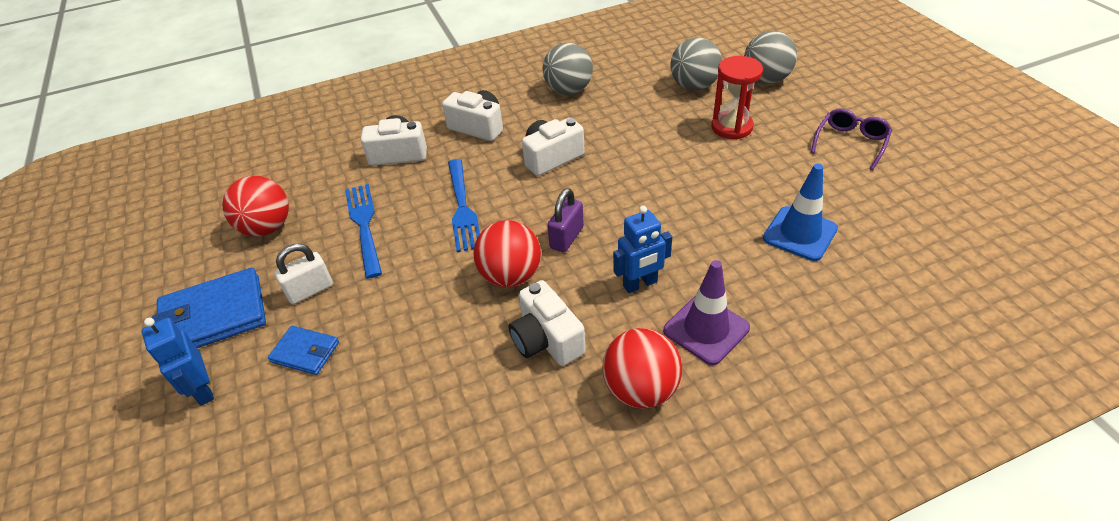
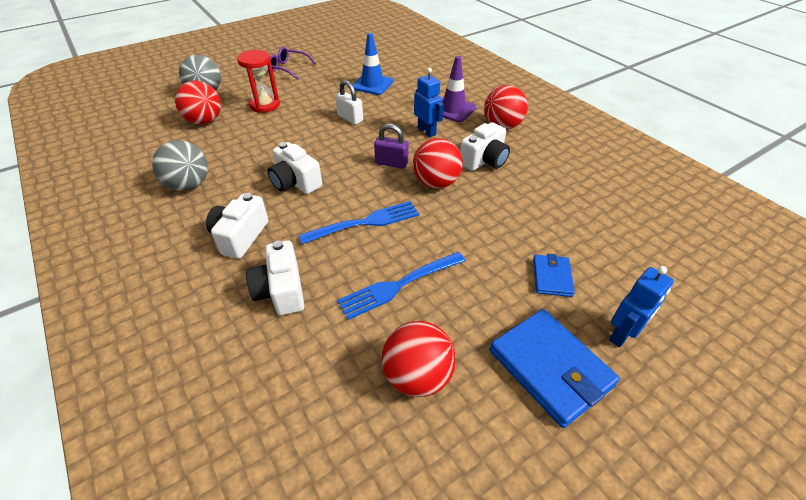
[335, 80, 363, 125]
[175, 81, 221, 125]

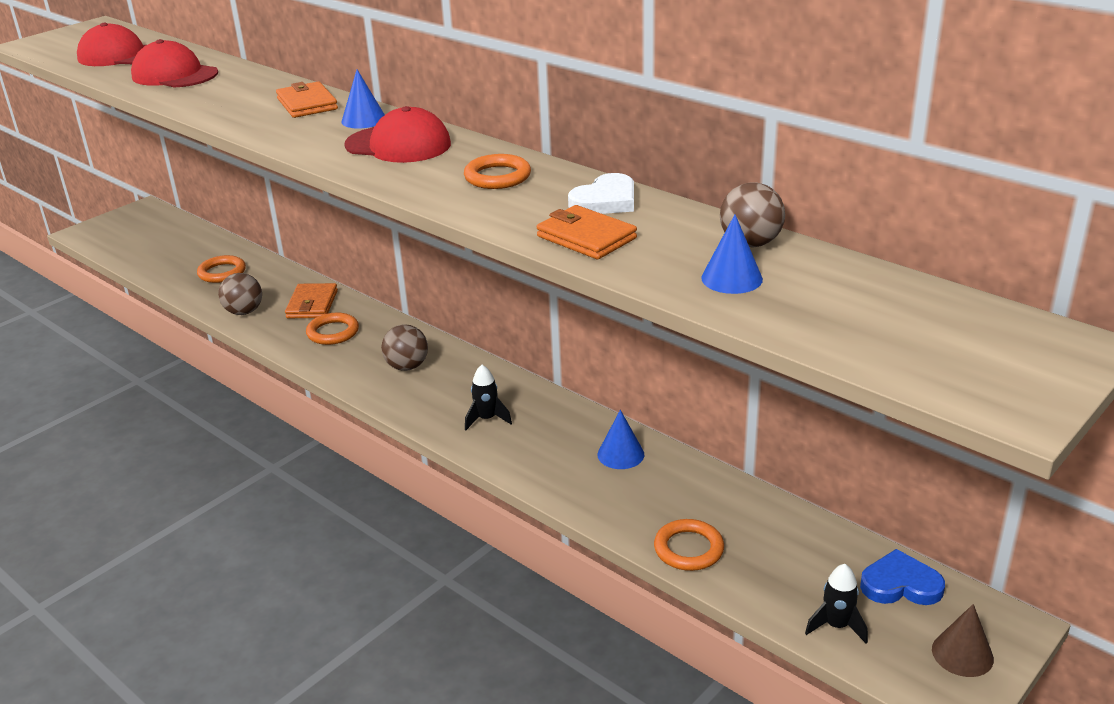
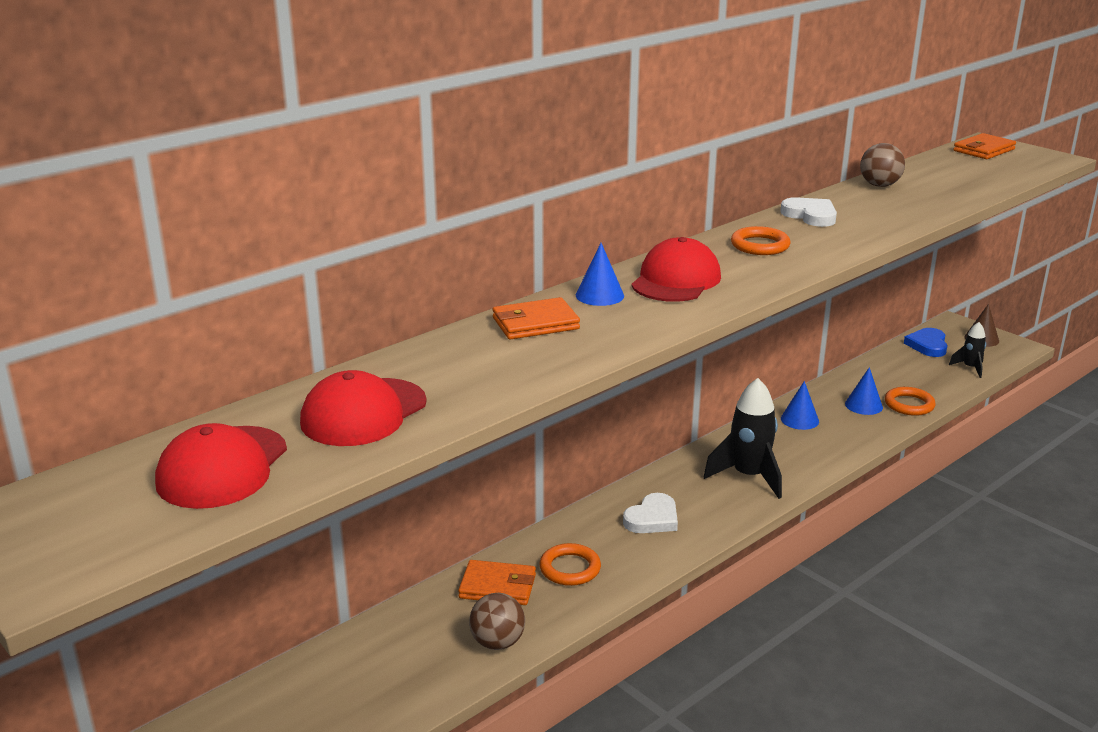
[197, 255, 246, 283] (first image)
[623, 493, 678, 533]
[704, 378, 782, 499]
[953, 133, 1016, 159]
[845, 367, 883, 415]

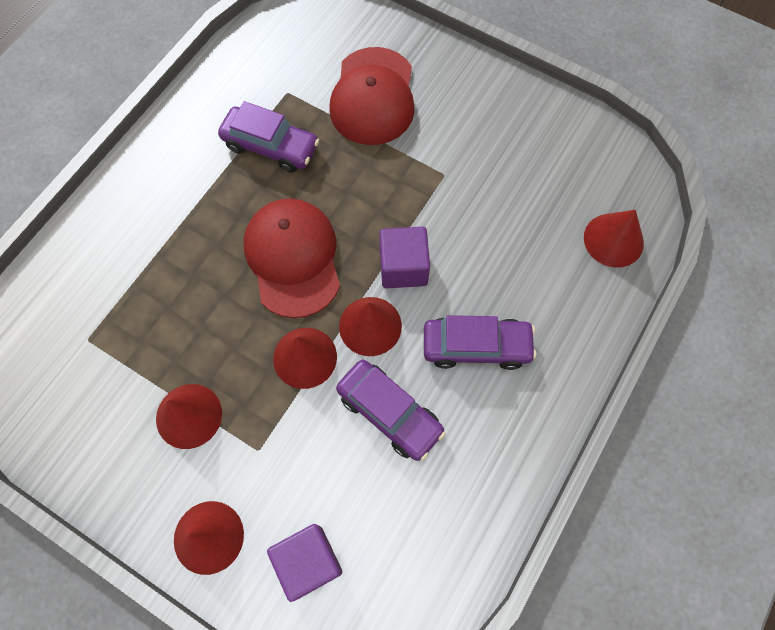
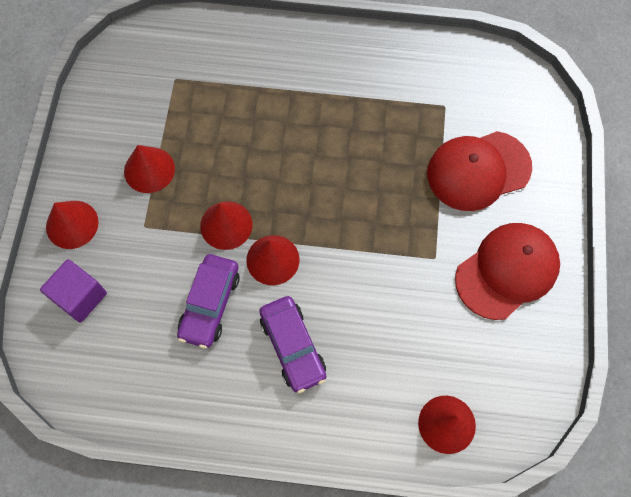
[218, 101, 319, 172] (first image)
[455, 223, 560, 320]
[379, 227, 430, 288] (first image)

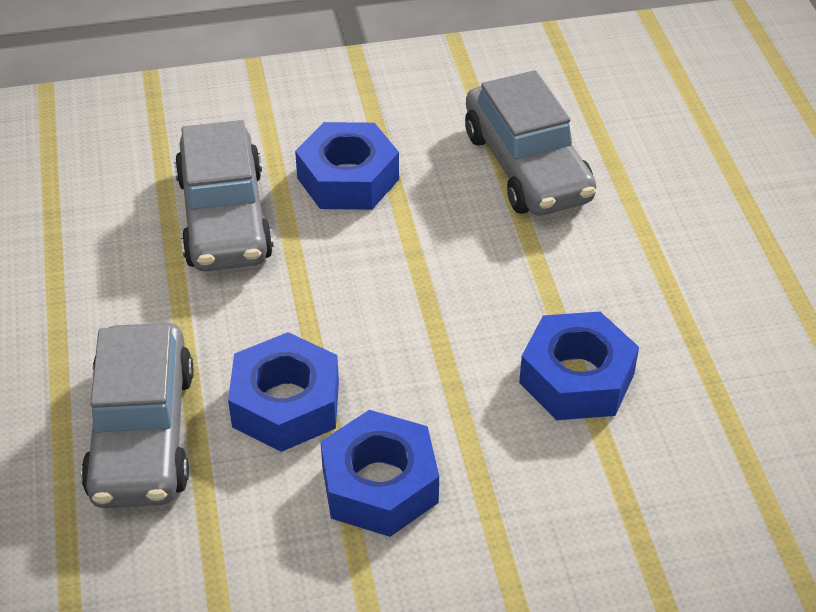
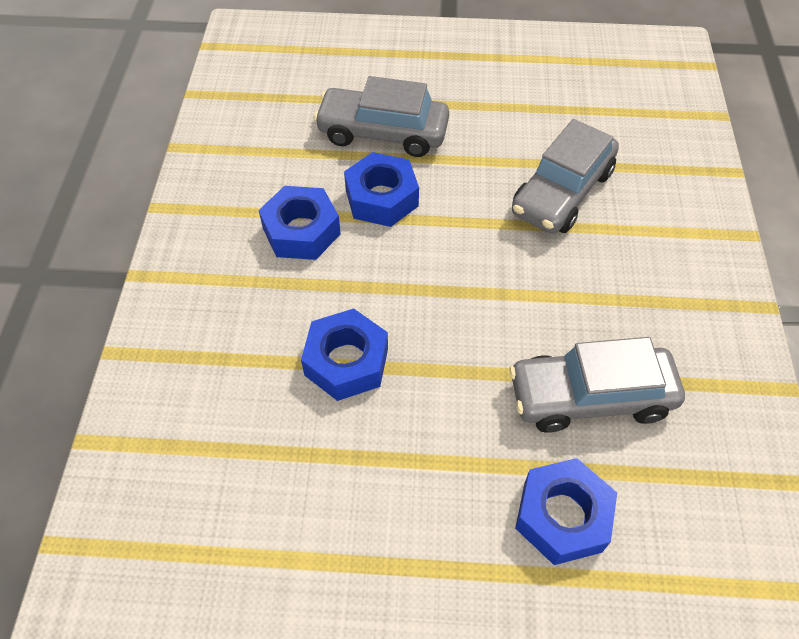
[512, 119, 619, 234]
[515, 458, 617, 565]

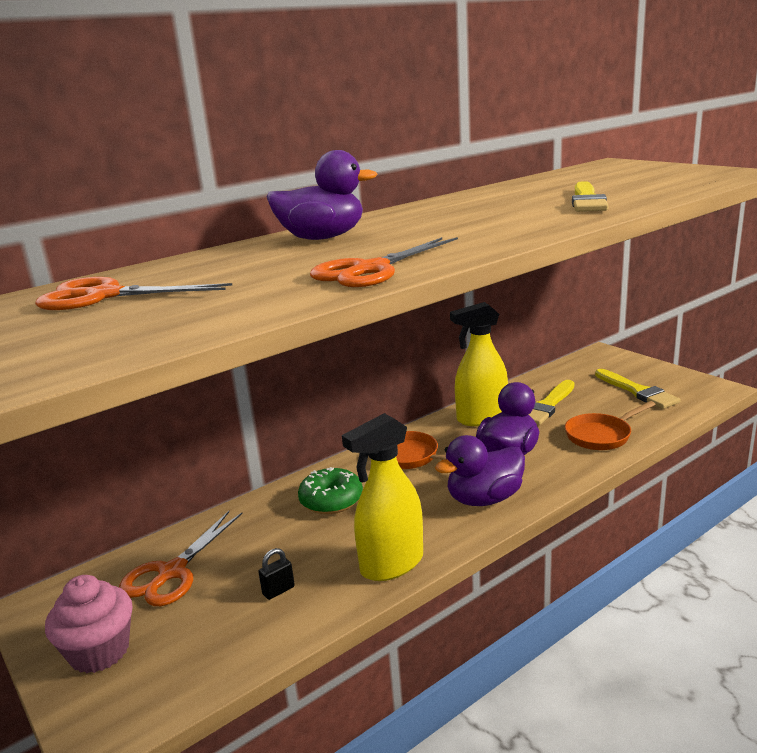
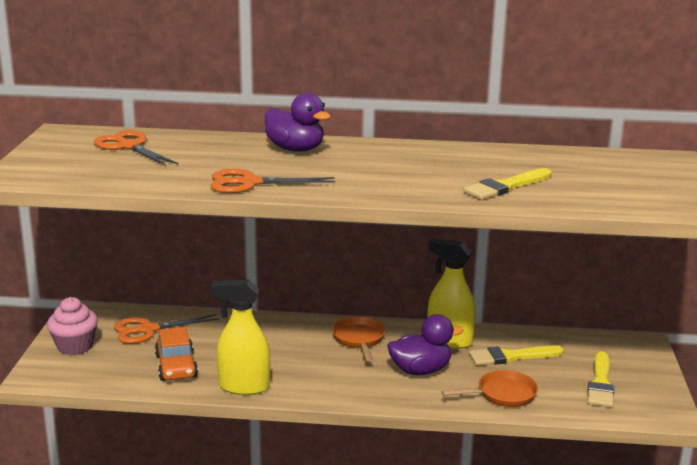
[155, 327, 198, 381]
[298, 467, 363, 514] (first image)
[435, 435, 525, 506] (first image)
[441, 370, 538, 407]

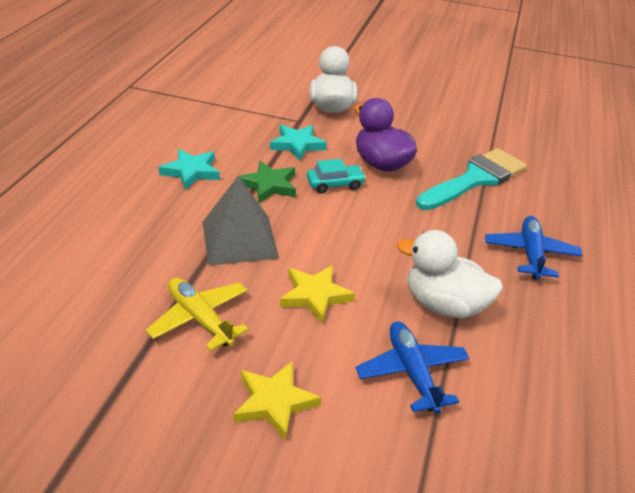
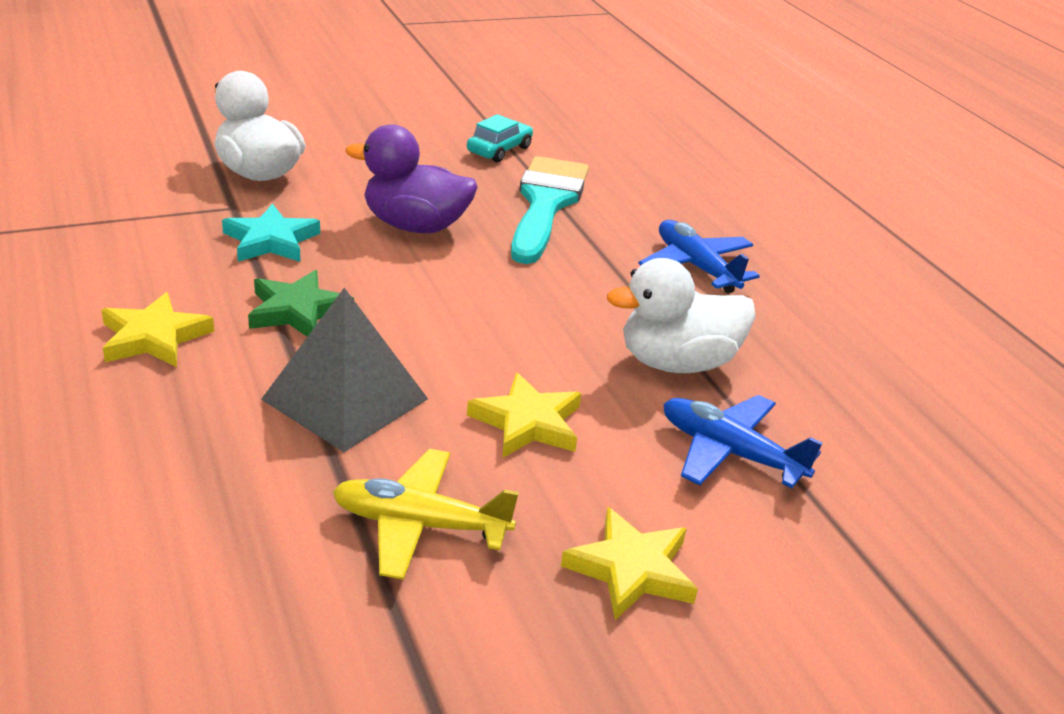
[101, 292, 214, 367]
[467, 114, 533, 162]

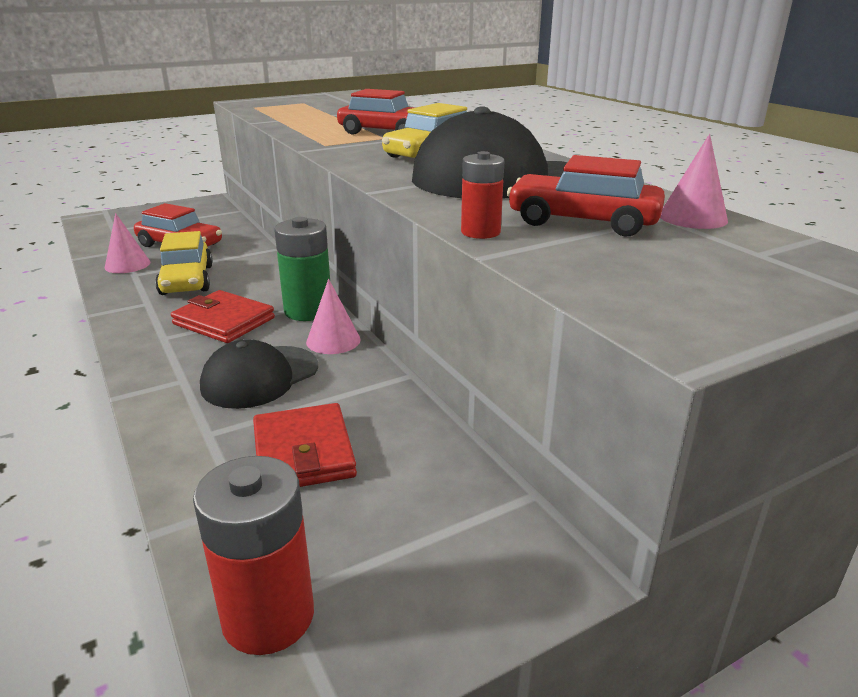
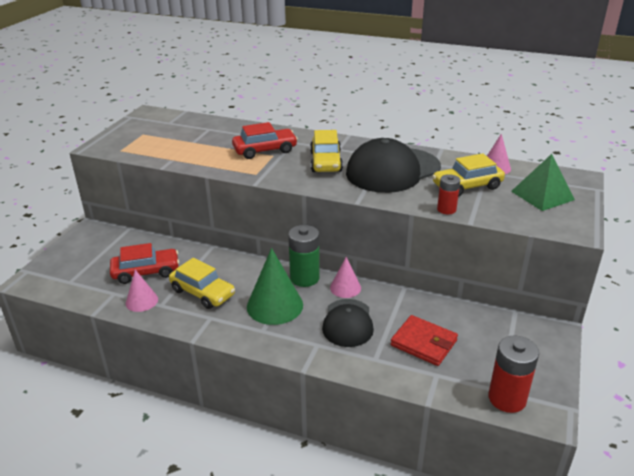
[247, 248, 303, 325]
[432, 153, 505, 197]
[511, 154, 575, 211]

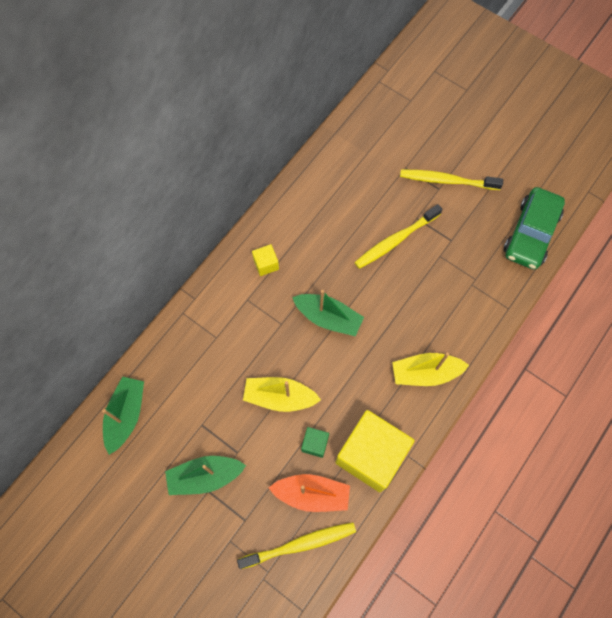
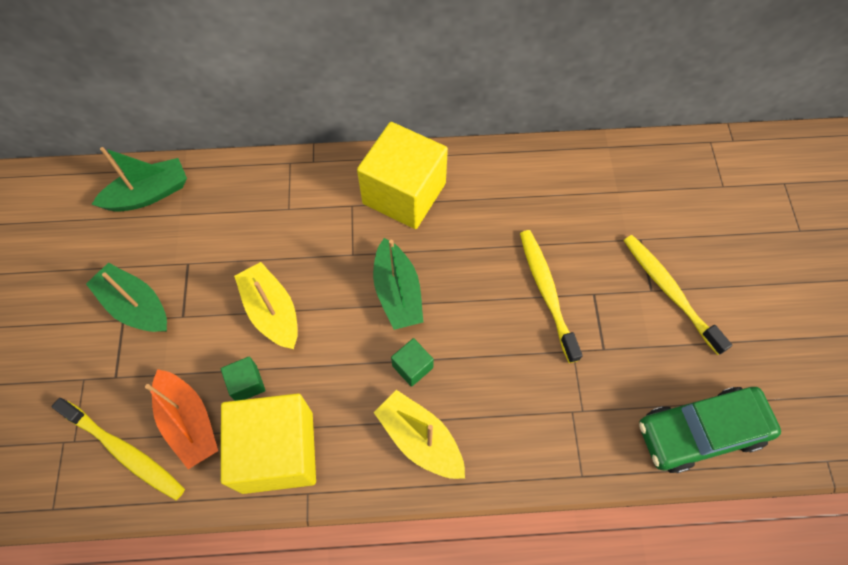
[357, 122, 448, 229]
[520, 230, 583, 363]
[391, 338, 434, 387]

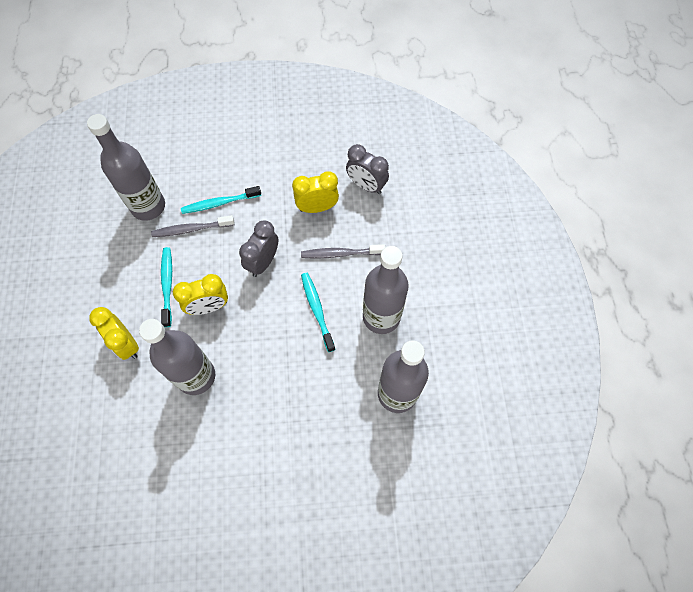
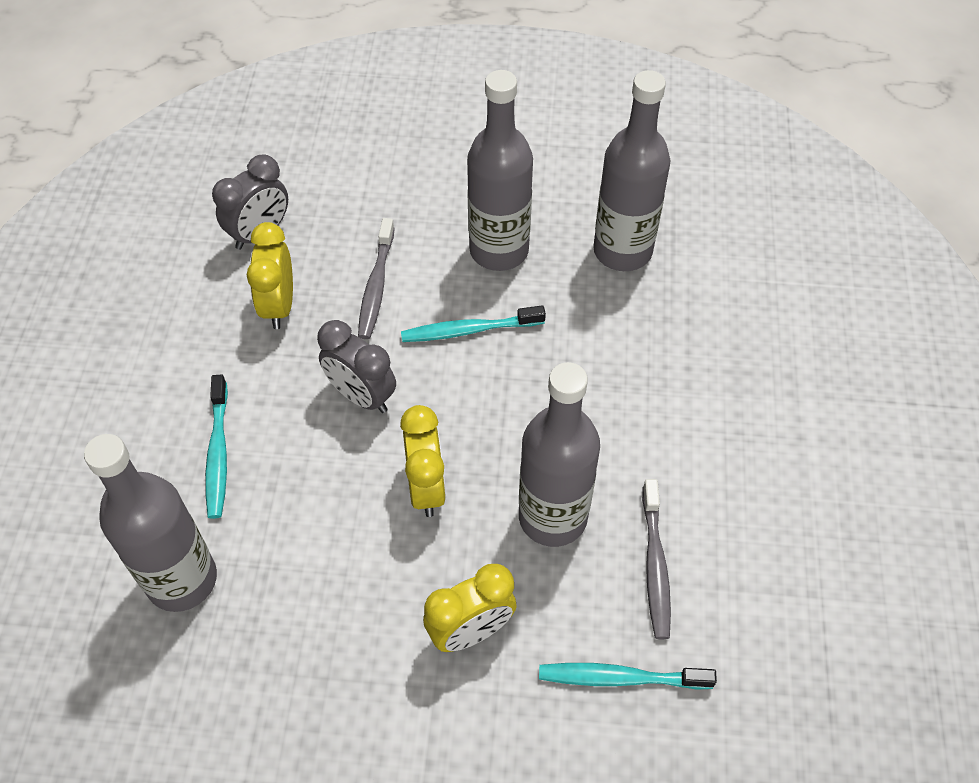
[642, 479, 671, 639]
[539, 663, 717, 690]

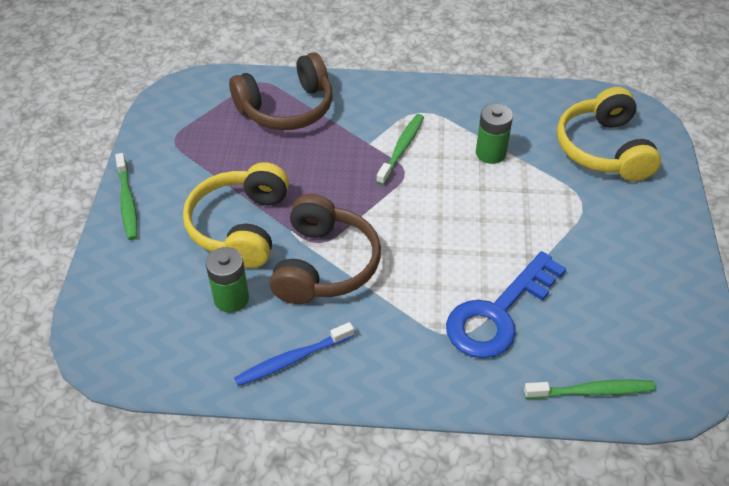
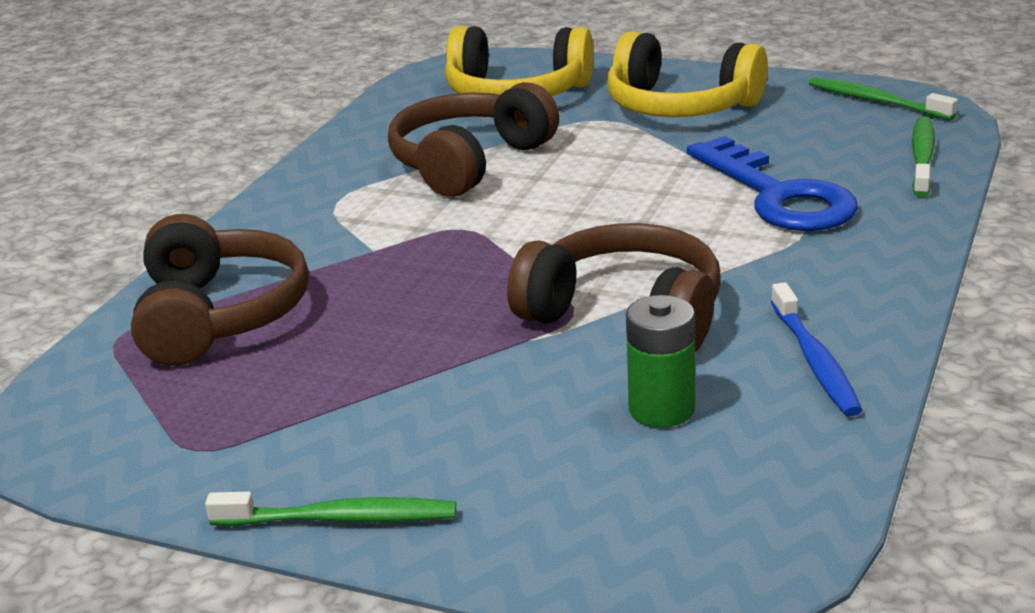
[607, 31, 768, 117]
[809, 77, 958, 120]
[388, 82, 559, 197]

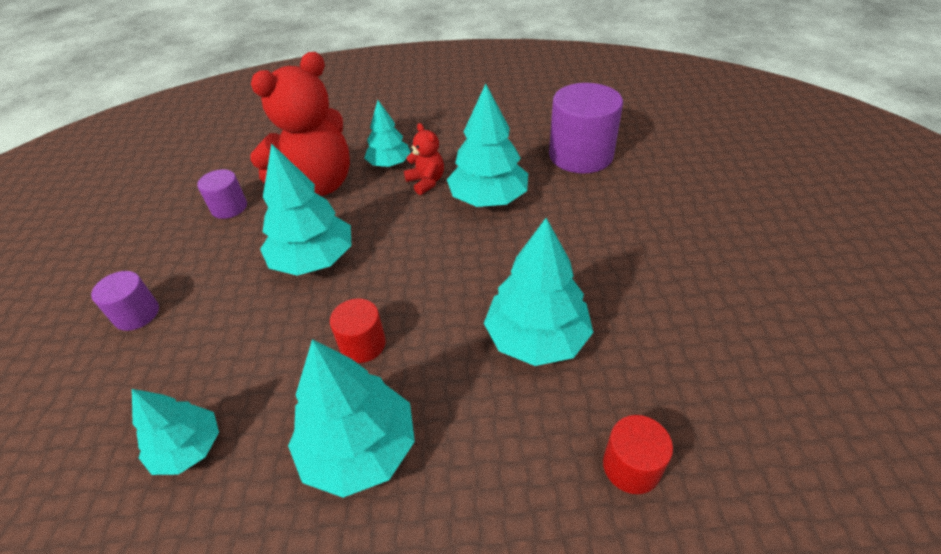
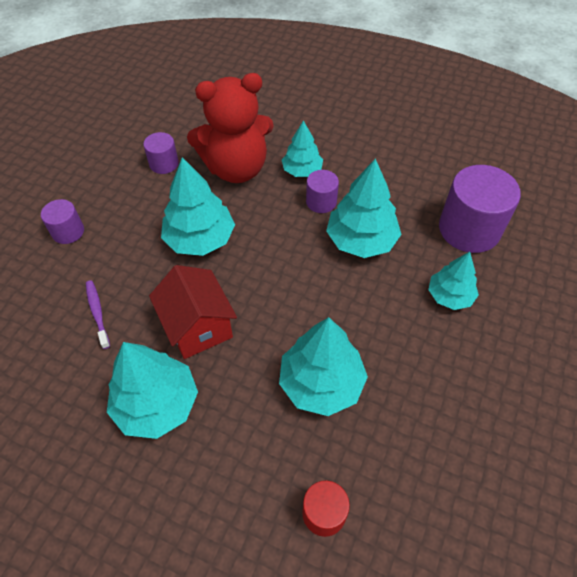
[428, 252, 479, 310]
[149, 265, 237, 359]
[306, 170, 339, 213]
[86, 280, 110, 349]

